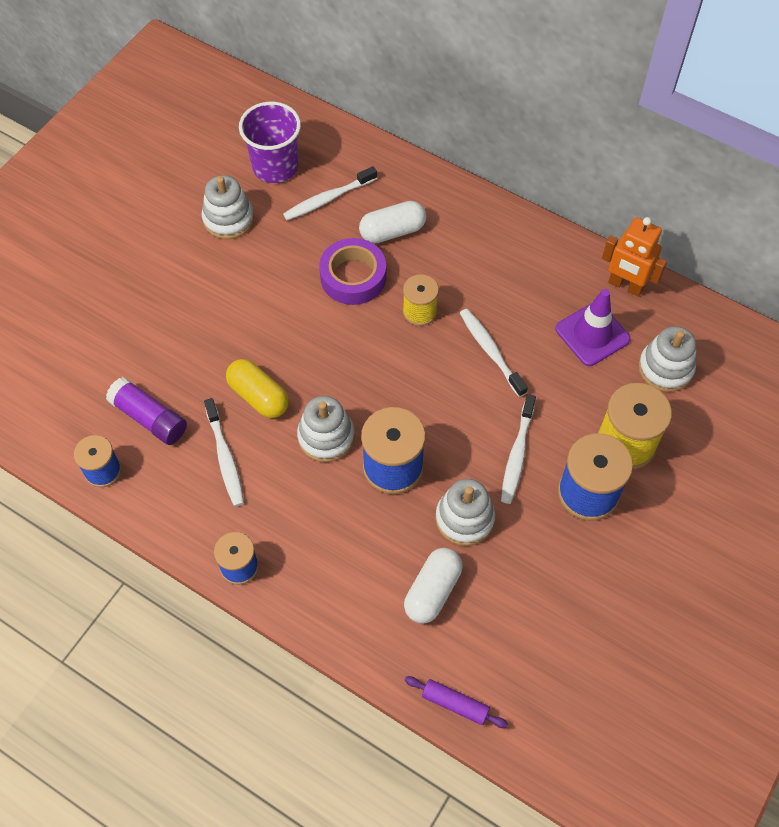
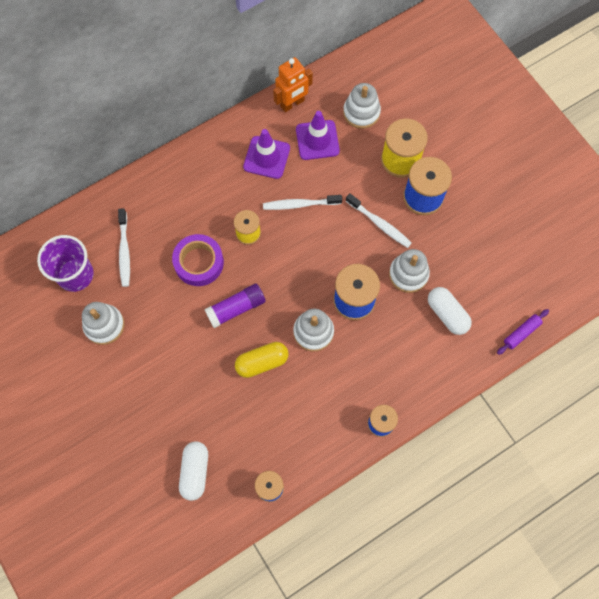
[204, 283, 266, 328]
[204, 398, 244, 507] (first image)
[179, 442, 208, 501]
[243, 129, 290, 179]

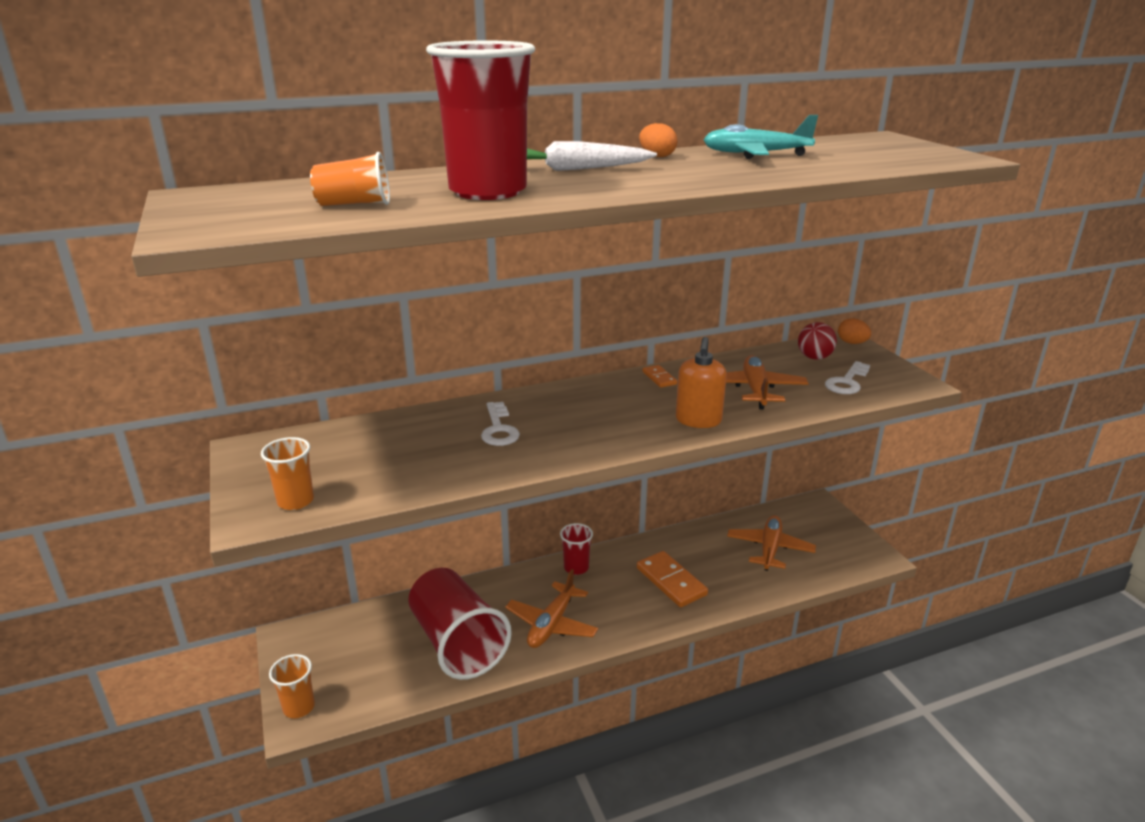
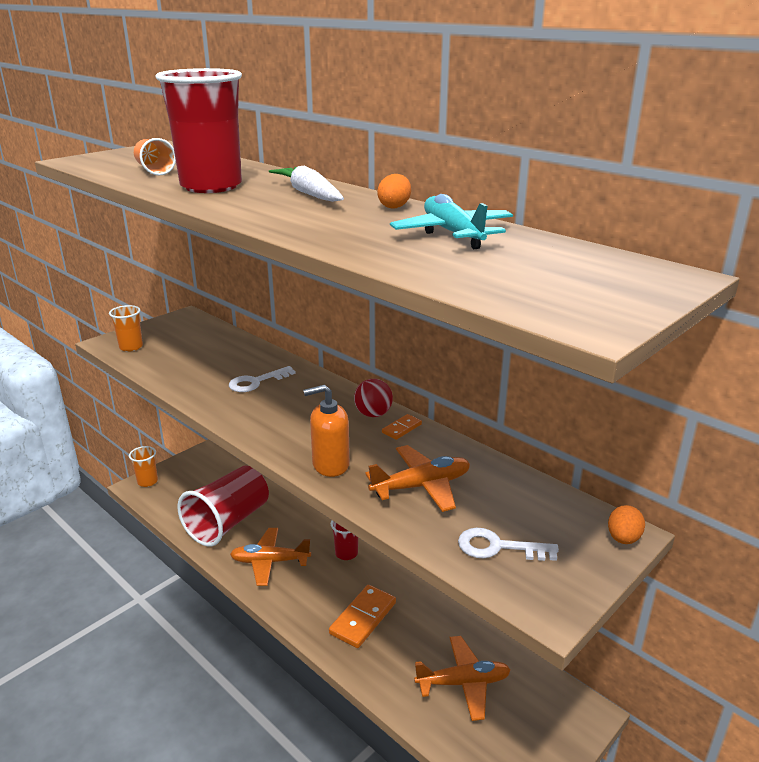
[354, 379, 393, 417]

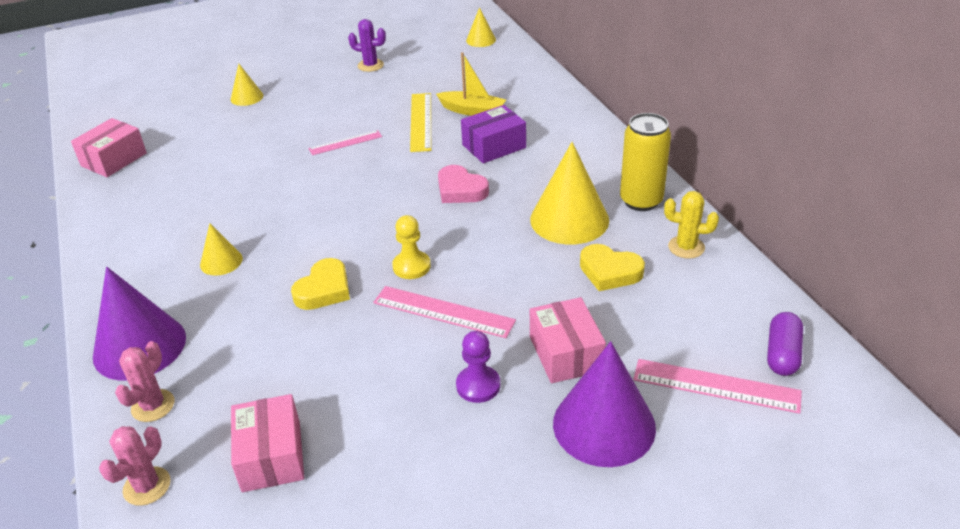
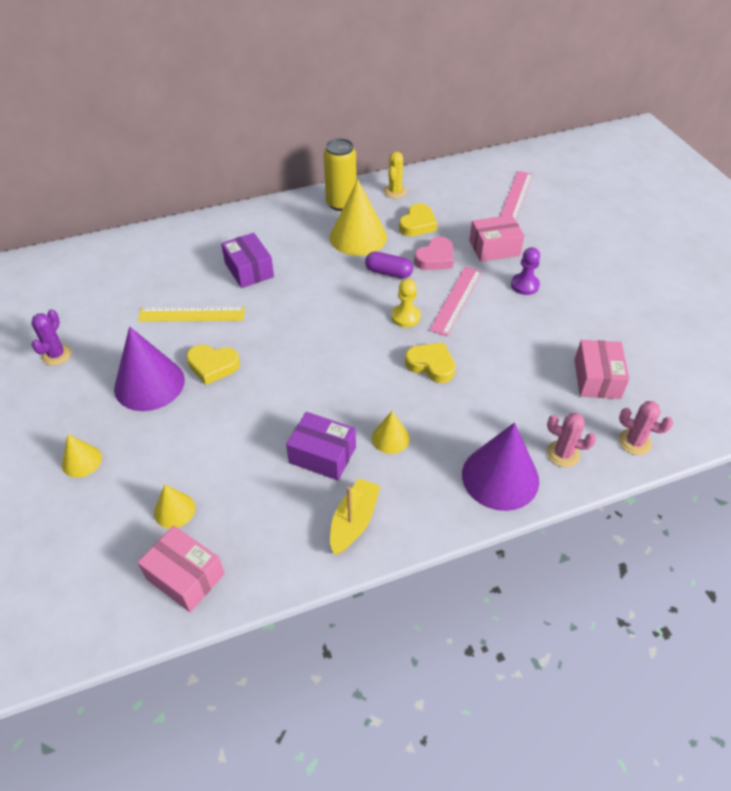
[574, 340, 629, 399]
[186, 345, 240, 385]
[330, 478, 380, 554]
[414, 237, 454, 270]
[154, 484, 195, 529]
[114, 326, 185, 411]
[365, 251, 413, 278]
[286, 412, 356, 480]

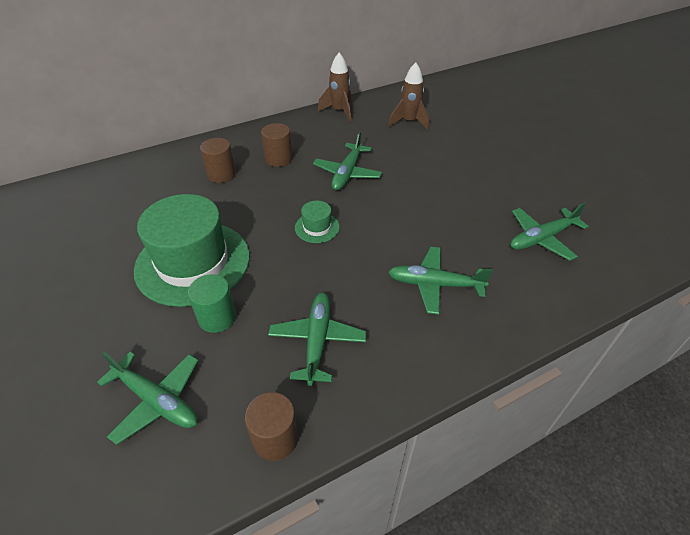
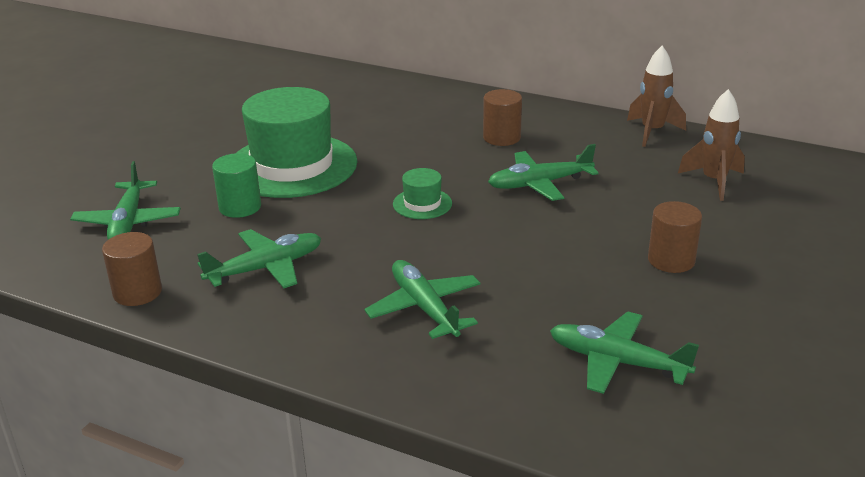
[648, 201, 702, 273]

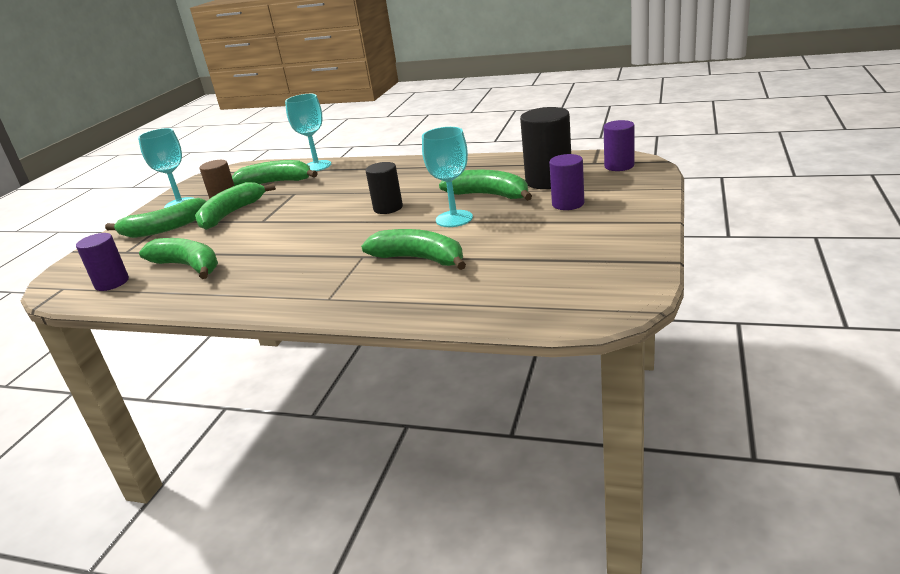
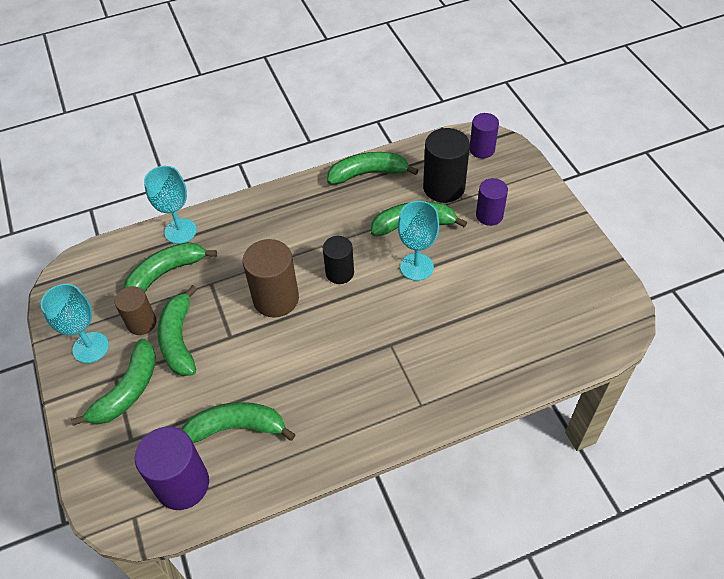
[135, 427, 209, 510]
[327, 152, 418, 184]
[243, 239, 299, 318]

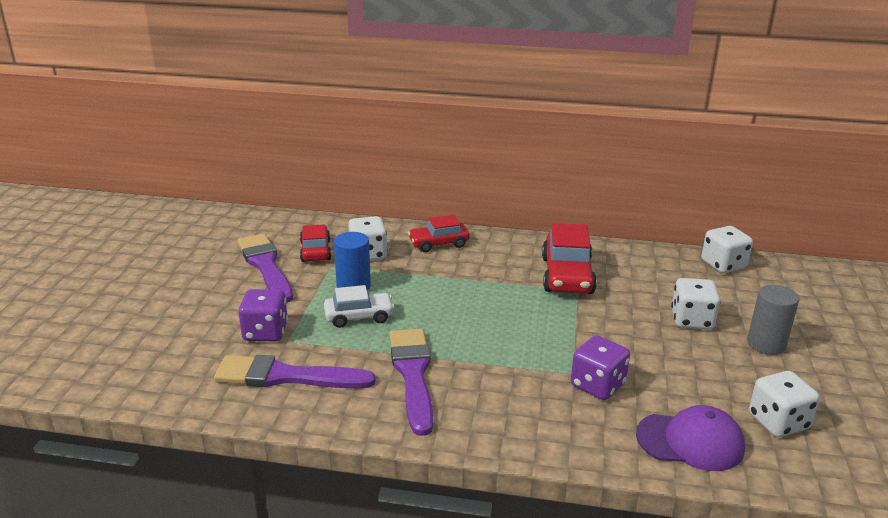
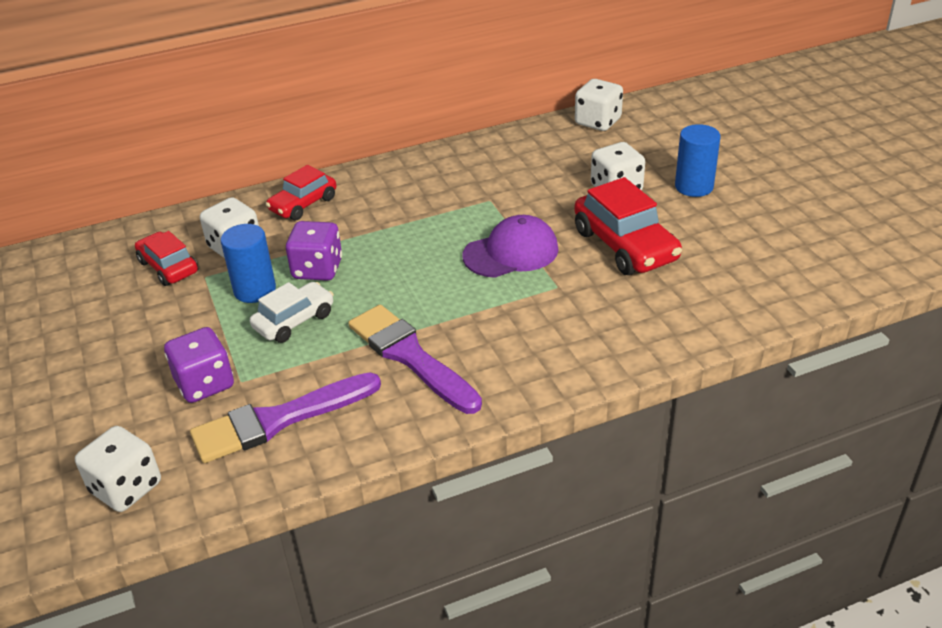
[237, 233, 293, 303] (first image)
[574, 177, 682, 275]
[286, 221, 342, 281]
[463, 215, 559, 278]
[675, 124, 721, 197]
[75, 426, 161, 512]

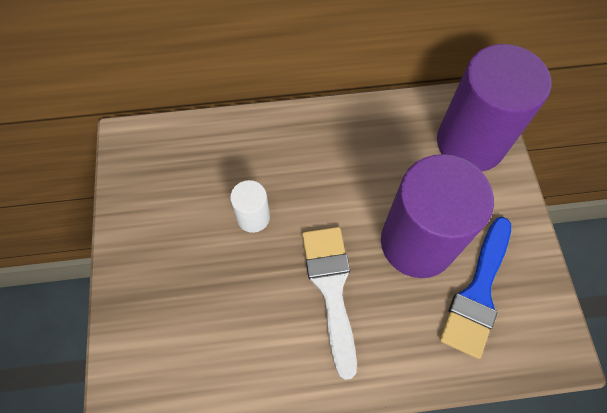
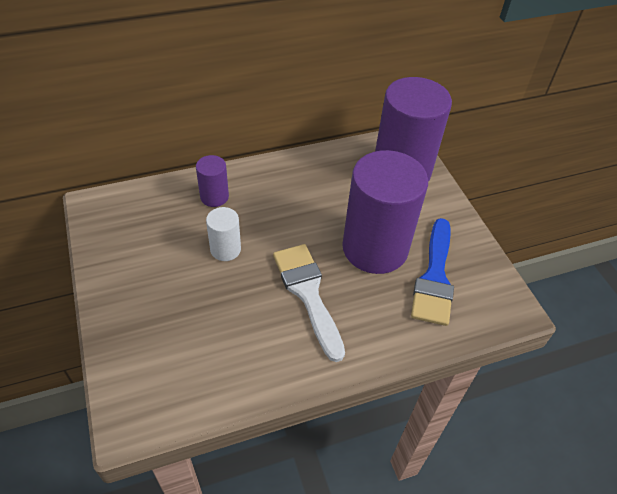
[196, 155, 229, 207]

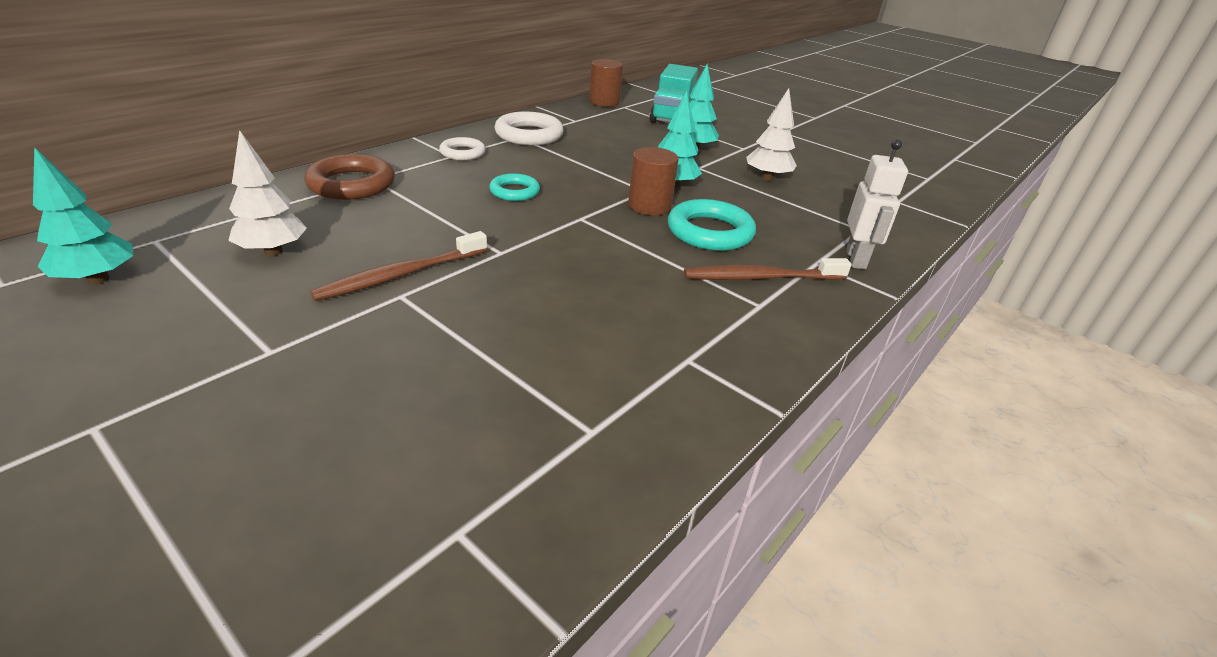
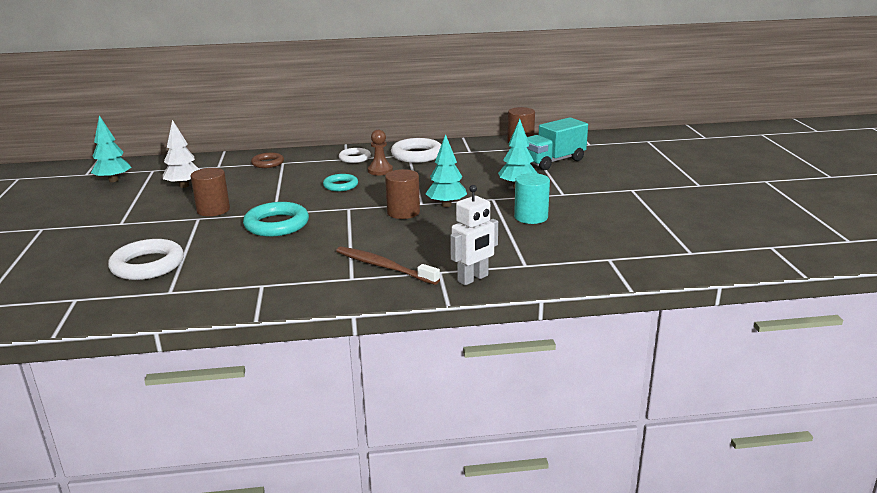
[251, 153, 284, 168]
[191, 168, 230, 216]
[243, 202, 309, 237]
[514, 173, 550, 224]
[108, 239, 184, 280]
[368, 130, 393, 175]

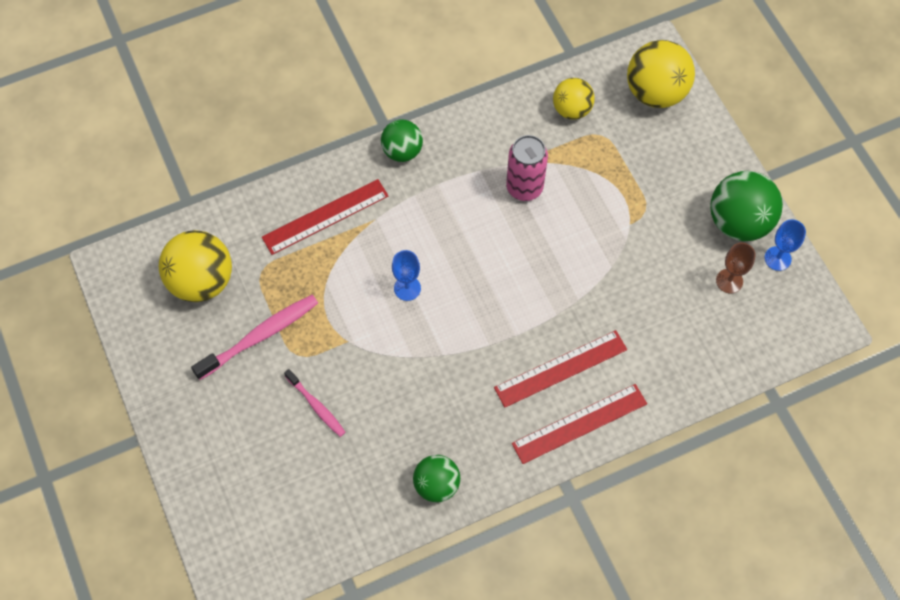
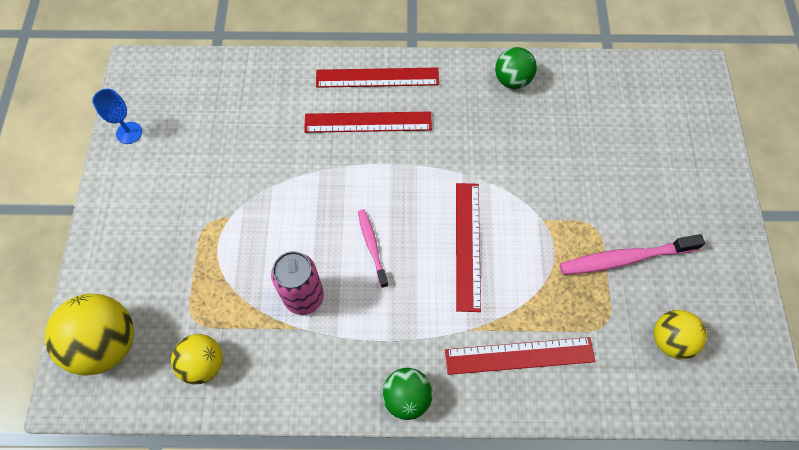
[654, 310, 707, 359]
[358, 209, 388, 288]
[456, 183, 481, 312]
[710, 171, 783, 241] (first image)
[716, 243, 756, 293] (first image)

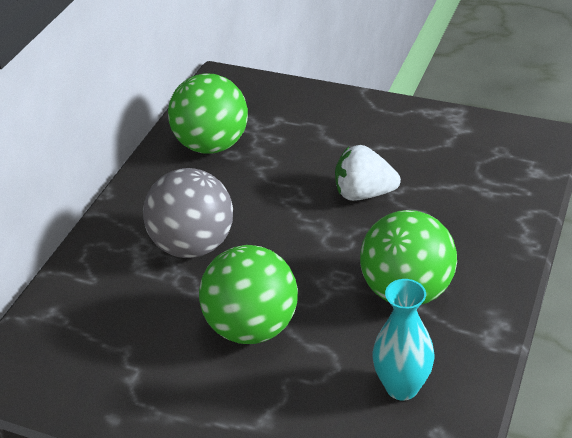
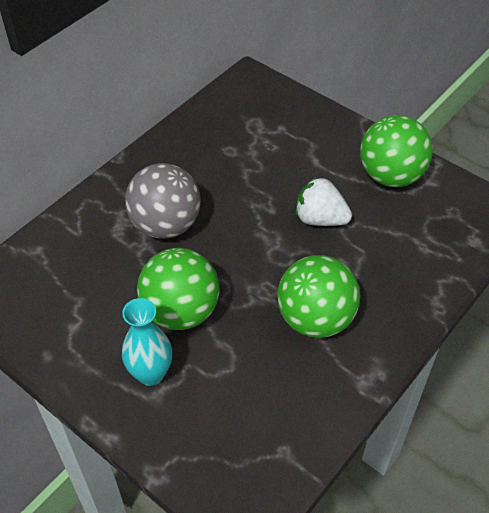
[360, 115, 433, 187]
[122, 298, 172, 386]

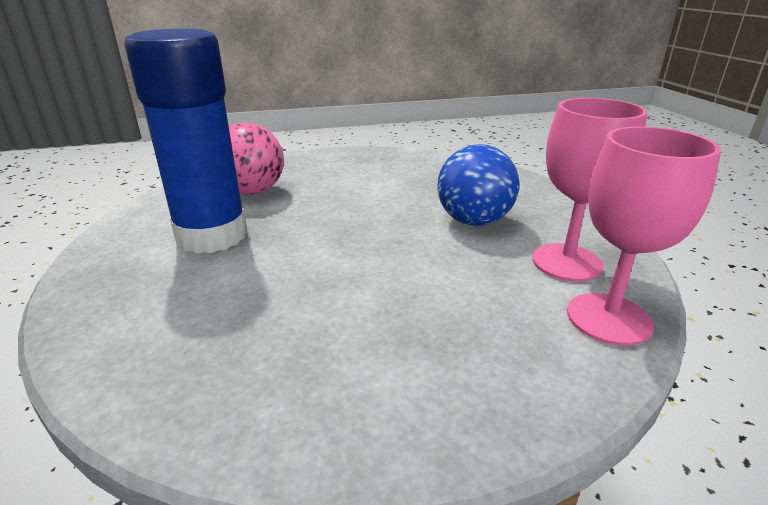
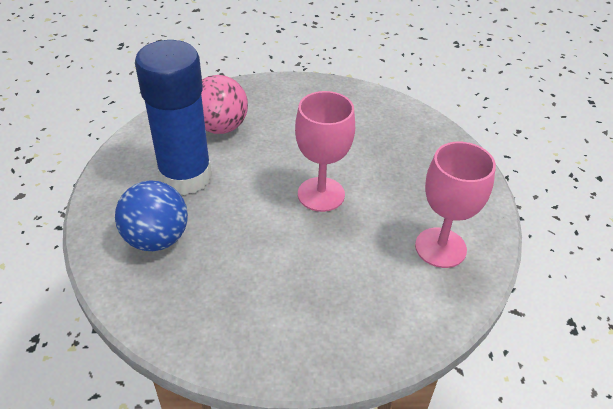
[115, 180, 188, 251]
[295, 91, 355, 212]

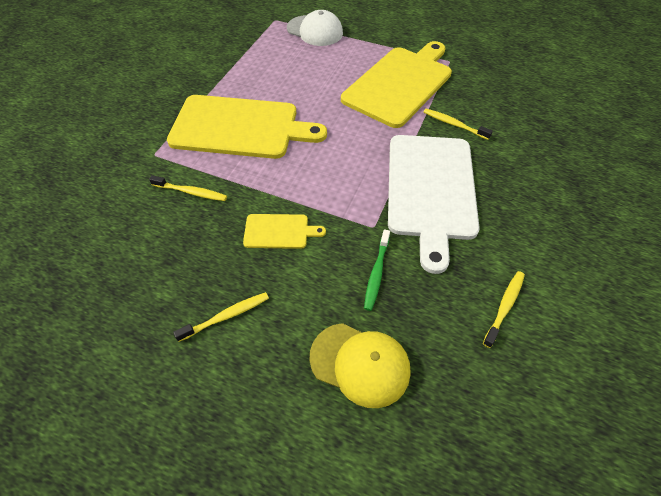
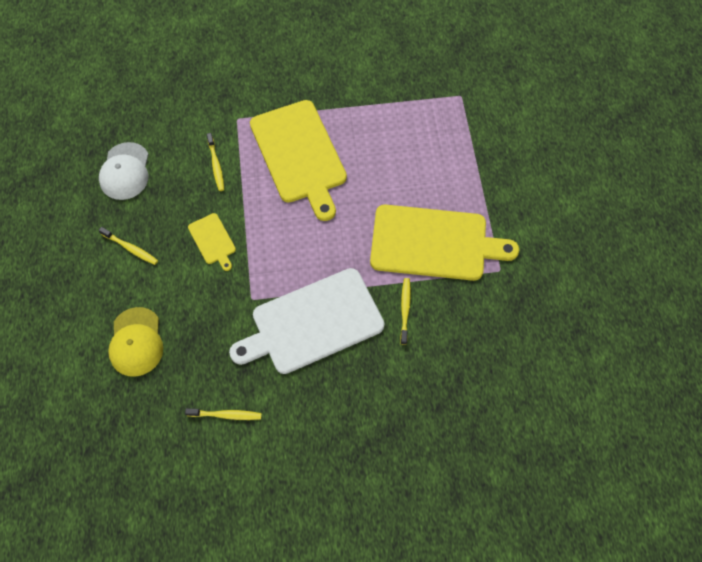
[99, 142, 149, 200]
[364, 230, 390, 311] (first image)

